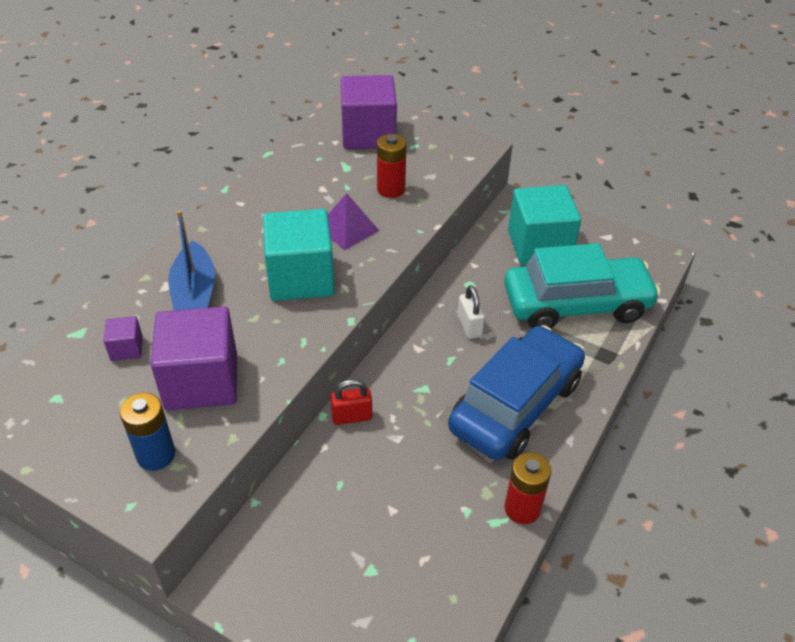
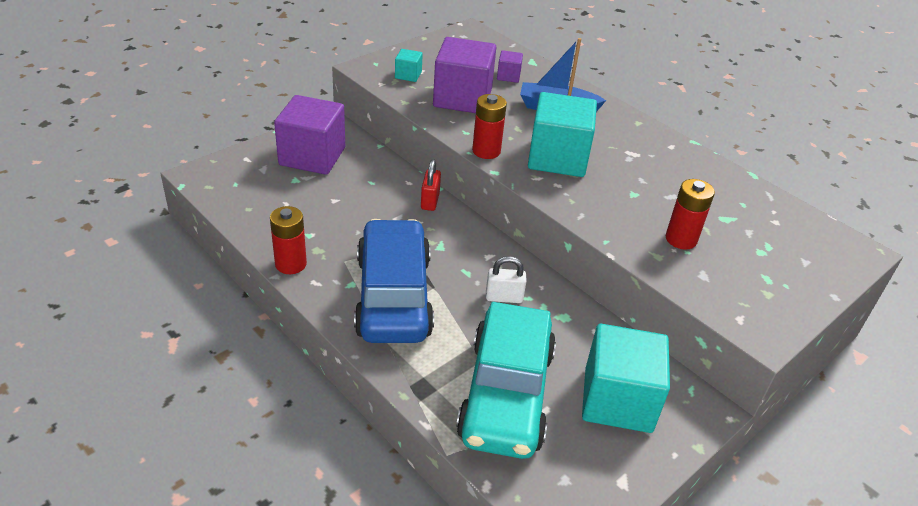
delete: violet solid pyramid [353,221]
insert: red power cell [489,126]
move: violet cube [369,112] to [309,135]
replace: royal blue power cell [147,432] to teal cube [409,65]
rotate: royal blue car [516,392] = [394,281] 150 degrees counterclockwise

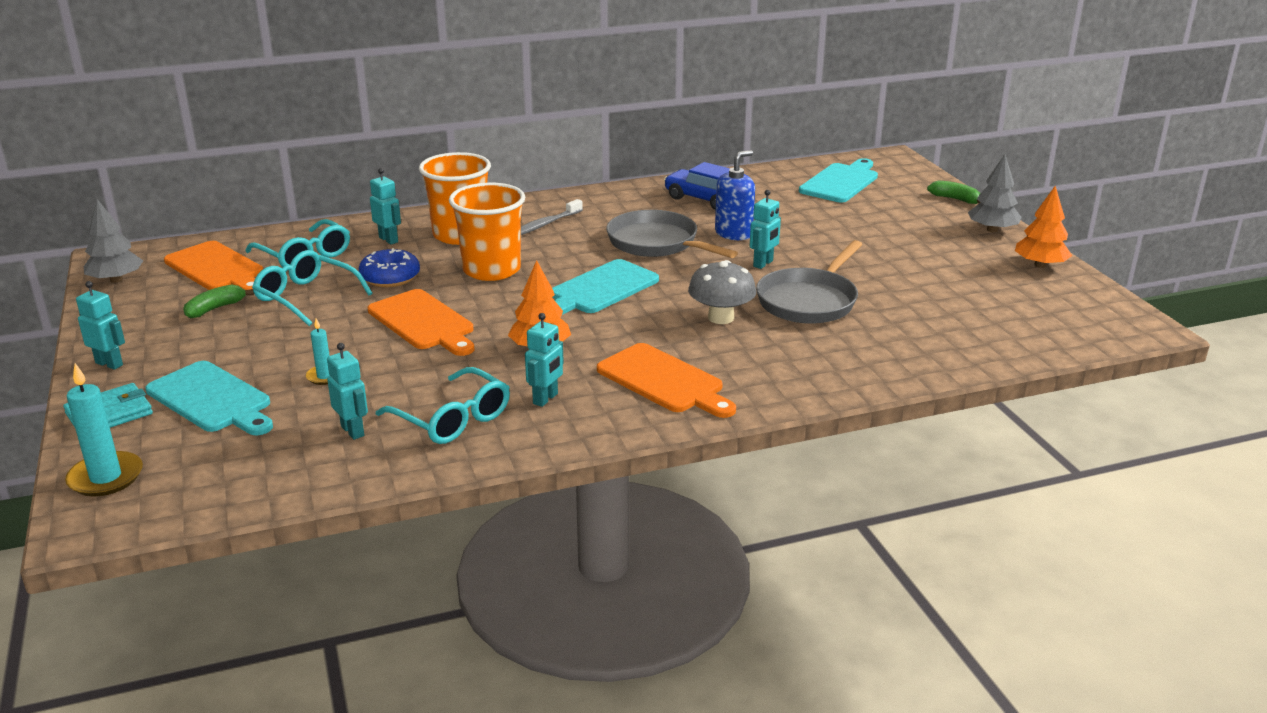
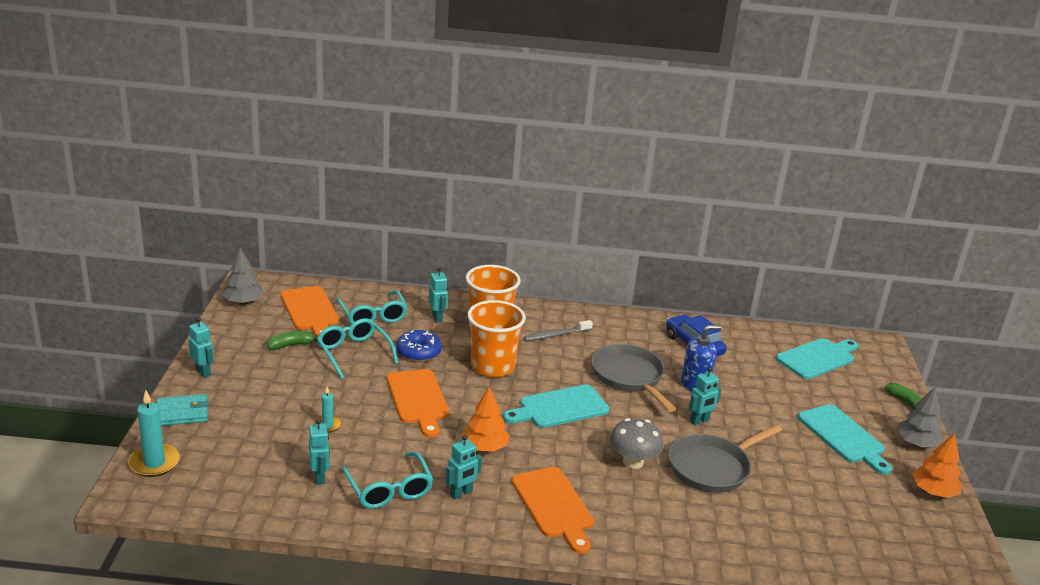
move: teal chopping board [209,398] to [845,439]

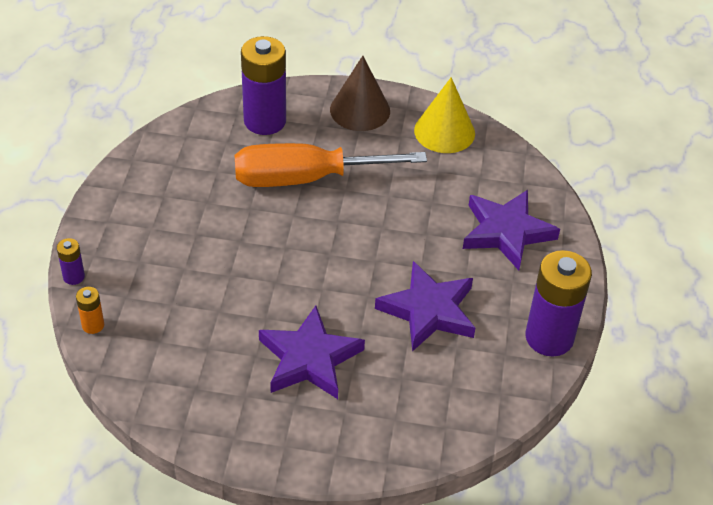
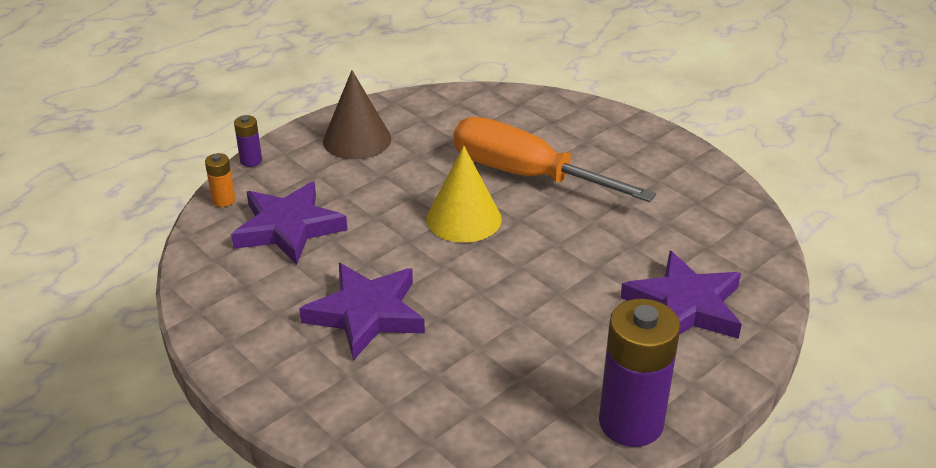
delete: violet power cell [263,85]
move: dark brown solid cone [360,93] to [357,114]; yellow solid cone [444,115] to [464,194]; violet five-pointed star [425,306] to [289,223]

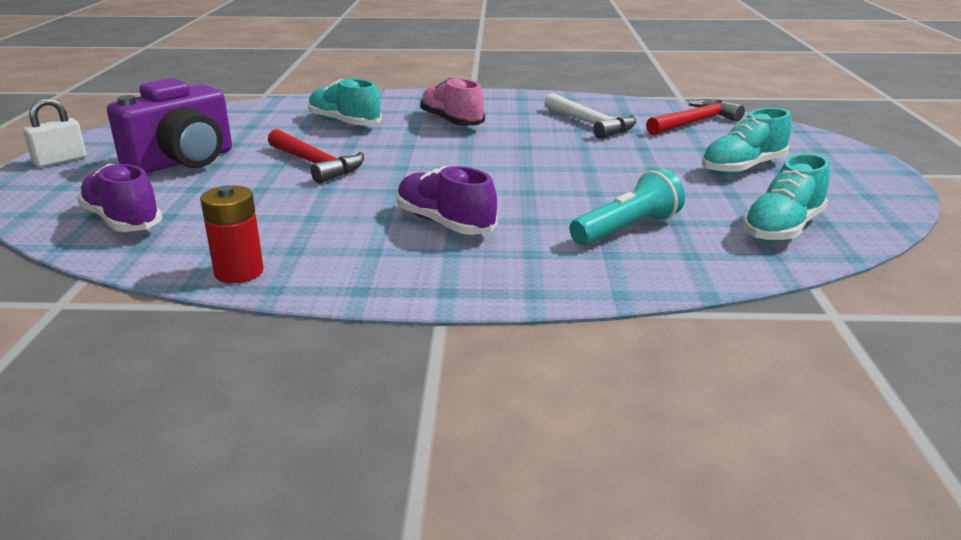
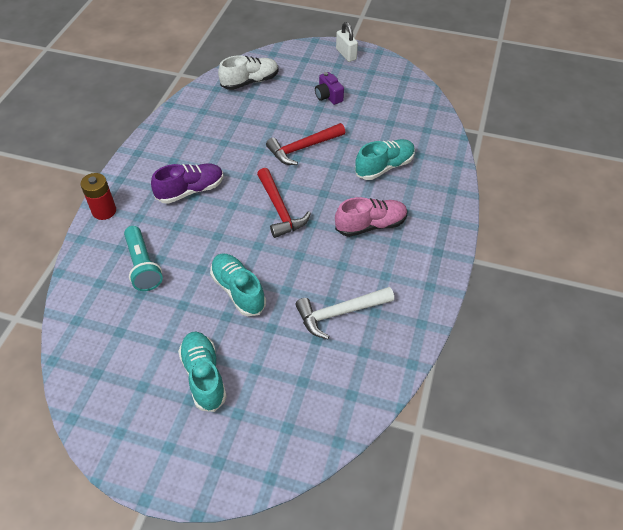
move: red carpenter's hammer [695,117] to [284,203]; teal sneaker [786,198] to [238,285]; red power cell [232,234] to [98,196]
recolor: violet sneaker [119,198] to white sneaker [248,72]
resize: violet photo camera [169,125] = [329,88] x0.49

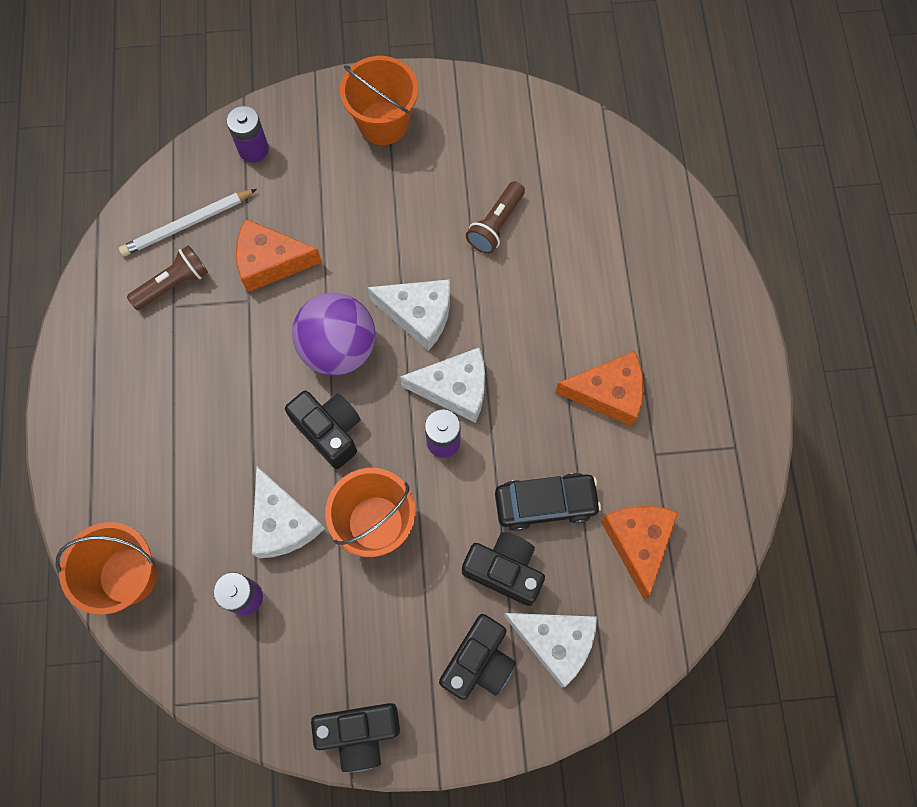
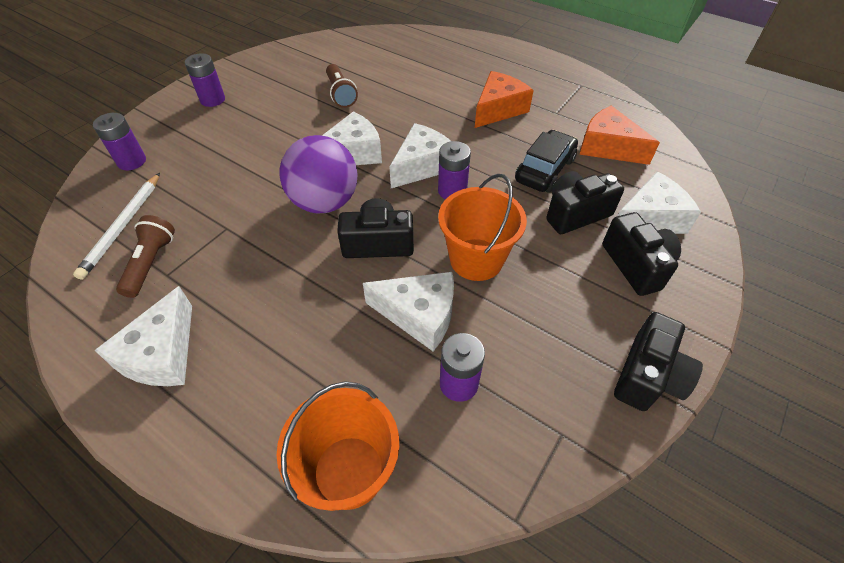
delete: orange cheese wedge [279,255]
insert: white cheese wedge [143,336]
replace: orange bucket [379,100] to violet power cell [205,80]

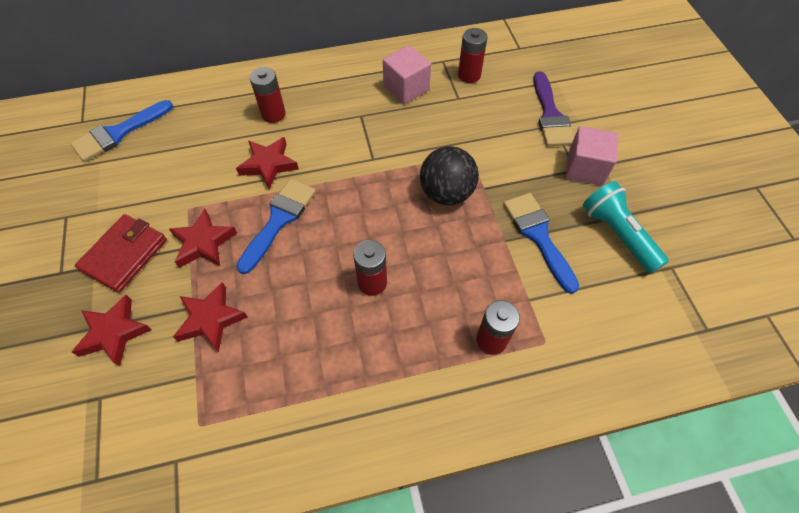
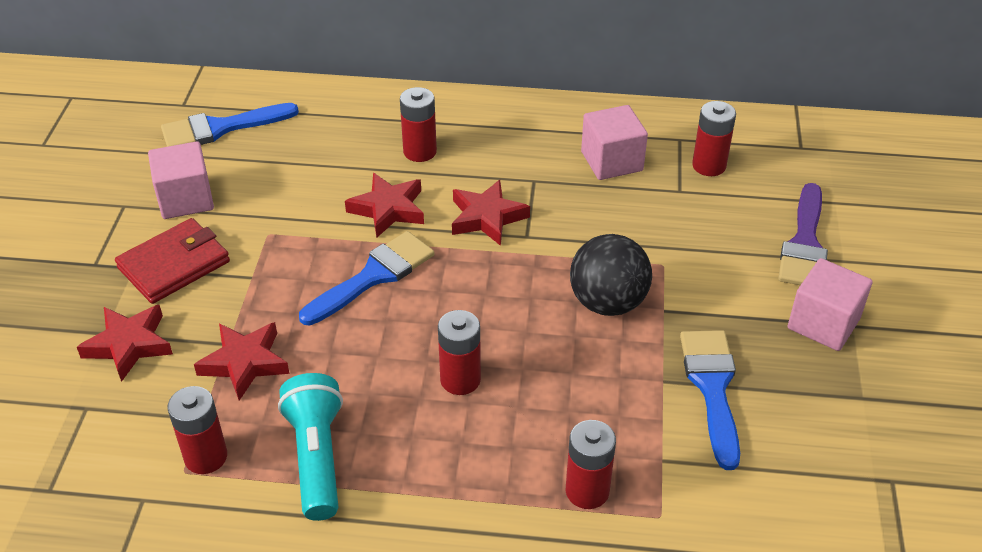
insert: rose-pink cube [181,180]; red power cell [197,430]
move: teal pocket torch [626,227] to [310,447]; red five-pointed star [203,238] to [491,213]

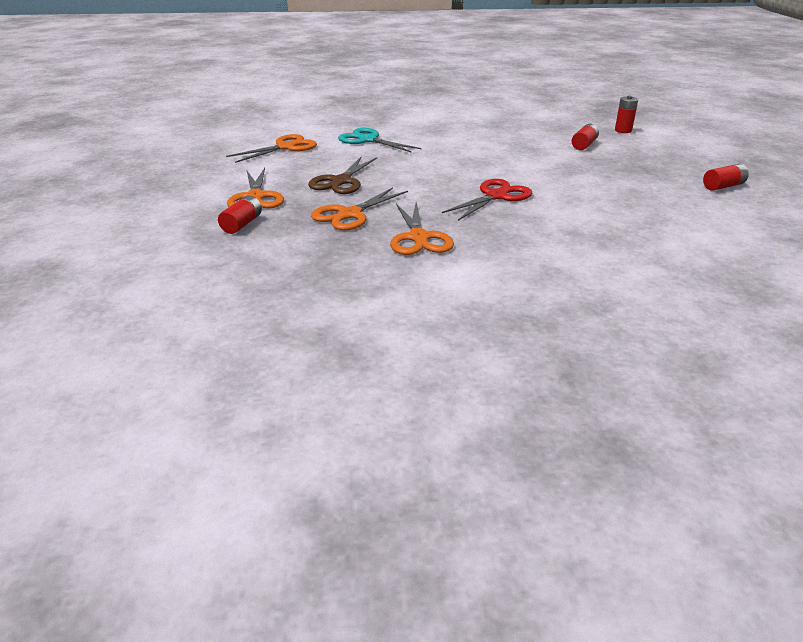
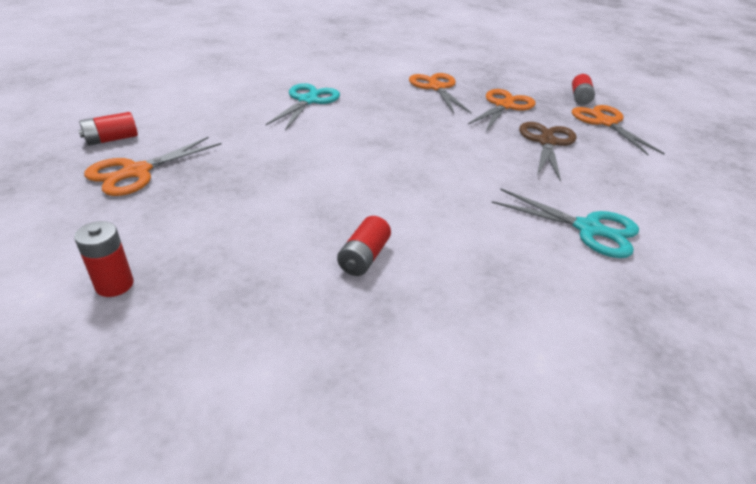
delete: red pair of scissors [487,200]
insert: teal pair of scissors [303,107]
move: red power cell [585,137] to [364,246]; orange pair of scissors [271,148] to [153,166]

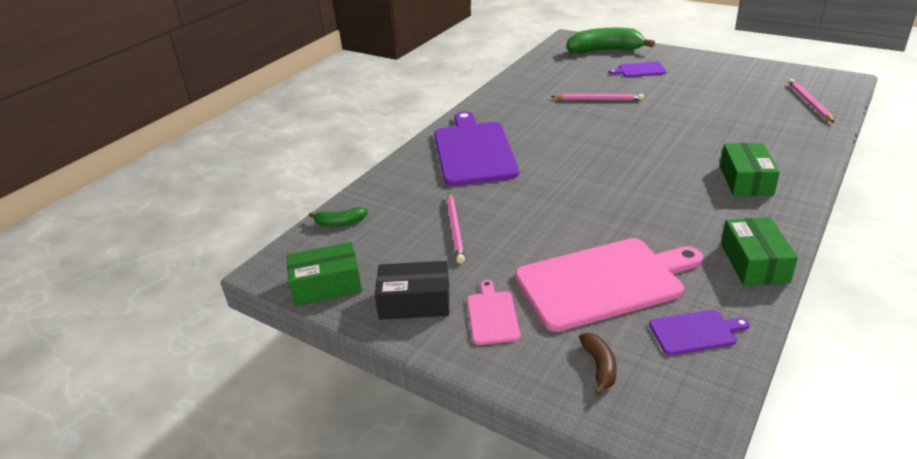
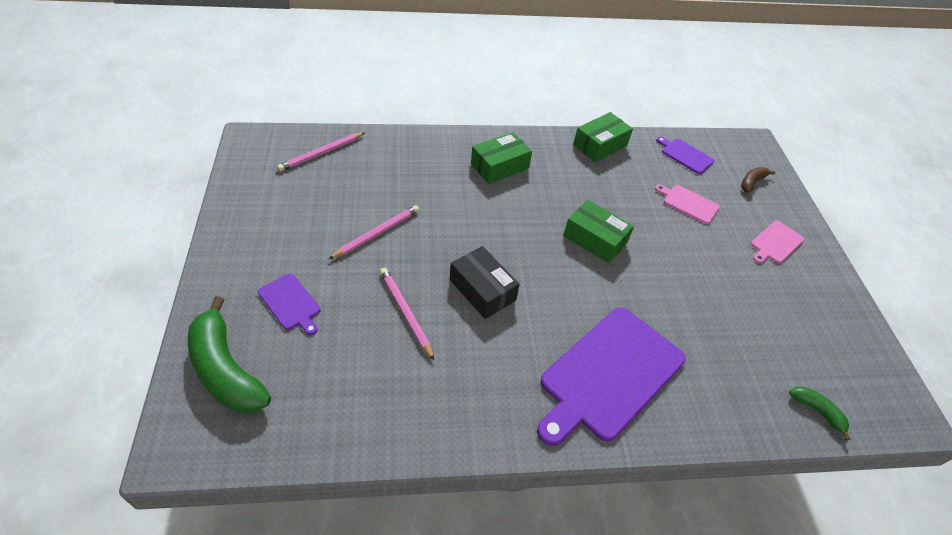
move: rose-pink wooden pencil [456,228] to [374,232]; emerald package [324,274] to [598,232]; jet-black package [412,290] to [485,282]
resize: rose-pink chopping board [609,285] = [687,204] x0.46

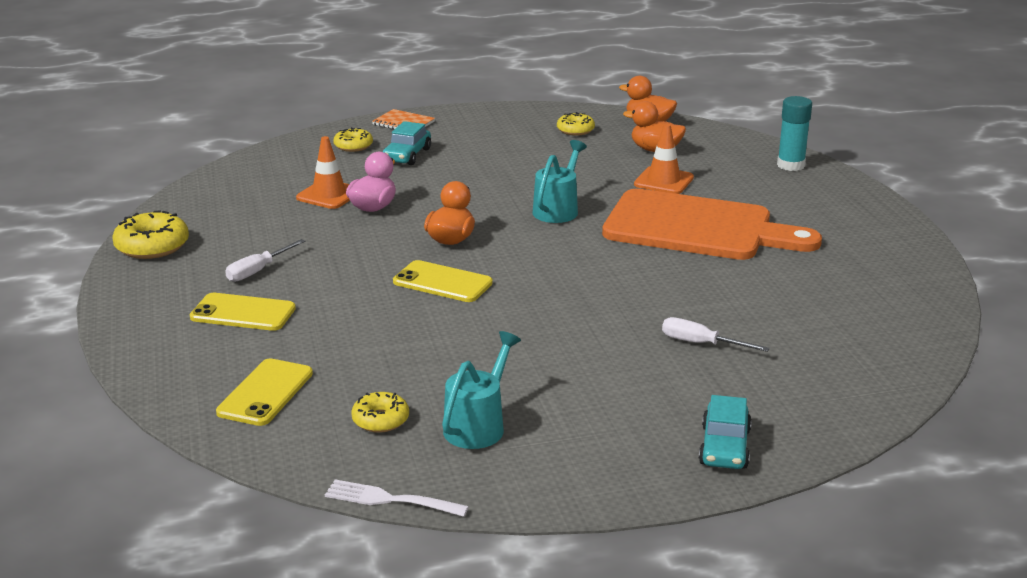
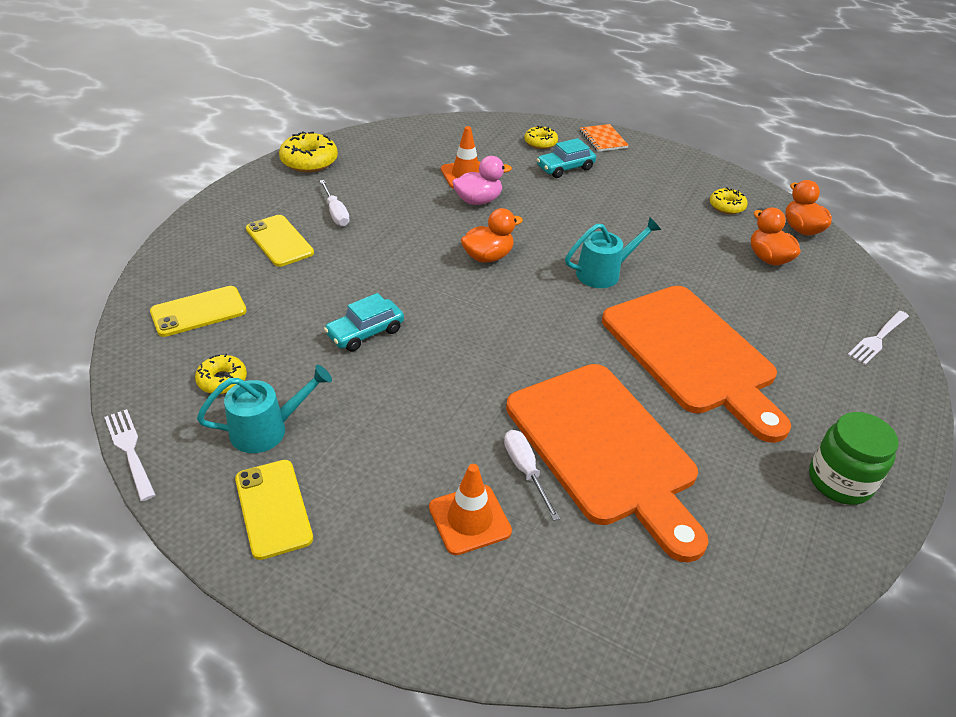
insert: orange chopping board [607,463]; emerald preserve jar [854,458]
move: orange road cone [664,159] to [470,509]; yellow smartphone [443,281] to [274,510]; teal car [725,432] to [364,322]
replace: teal glue stick [794,133] to white table fork [878,338]
rotate: white screwdriver [265,260] = [335,203] 105 degrees counterclockwise

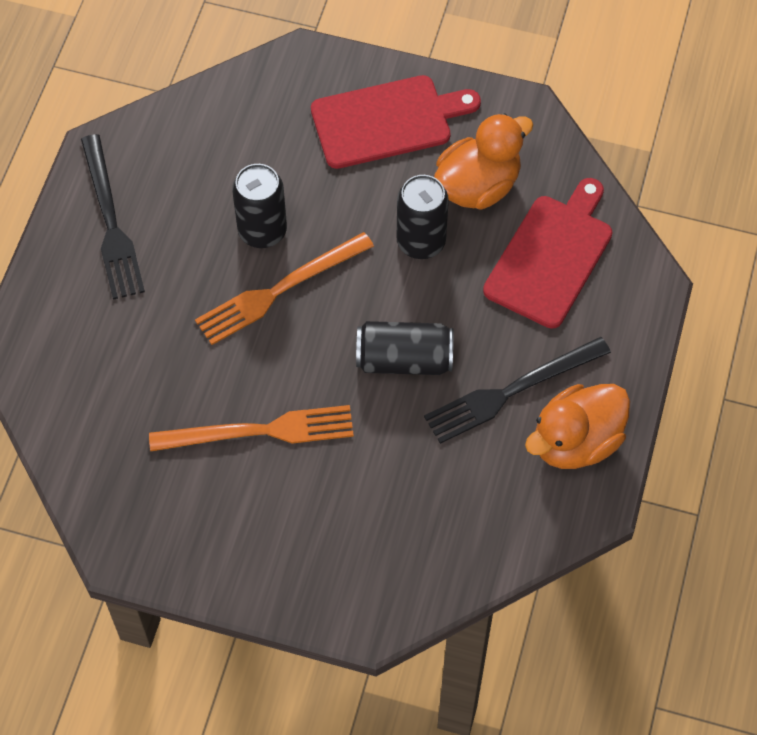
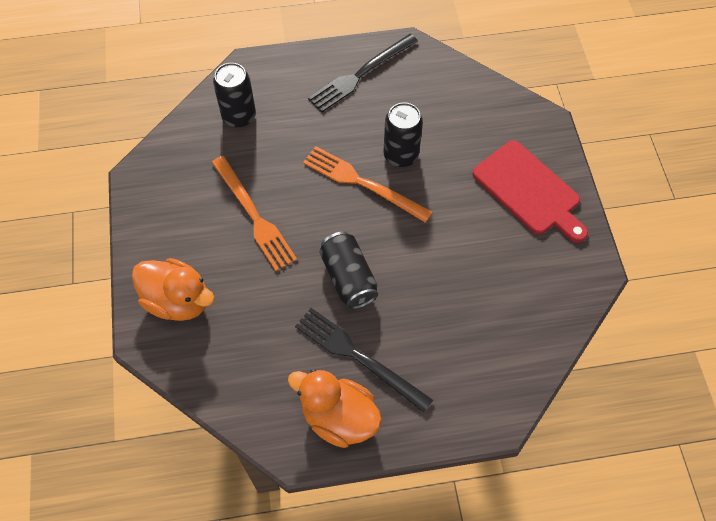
delete: red chopping board [548,253]
move: orange rubber duck [484,161] to [173,289]; jet-black tin [423,217] to [234,95]

